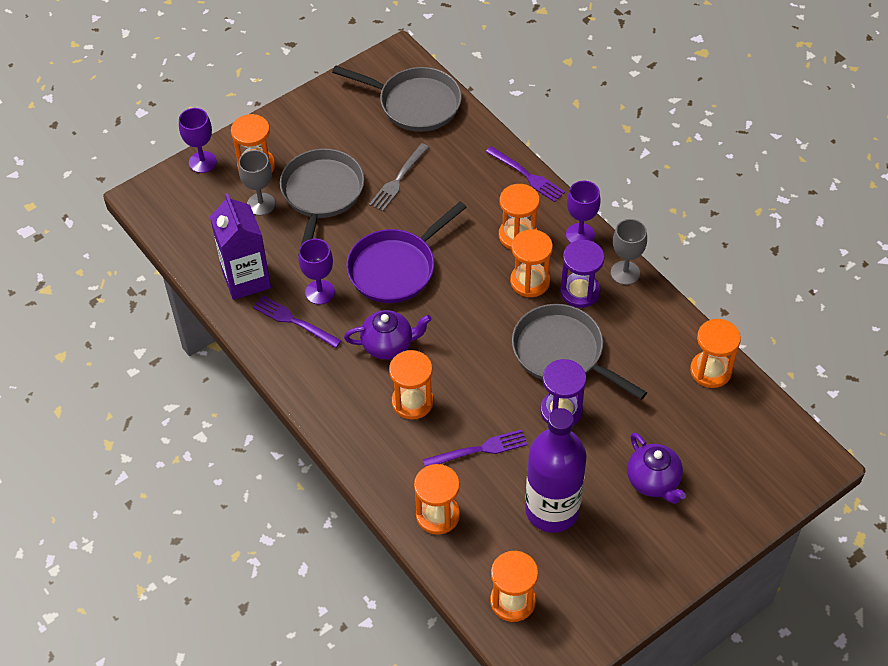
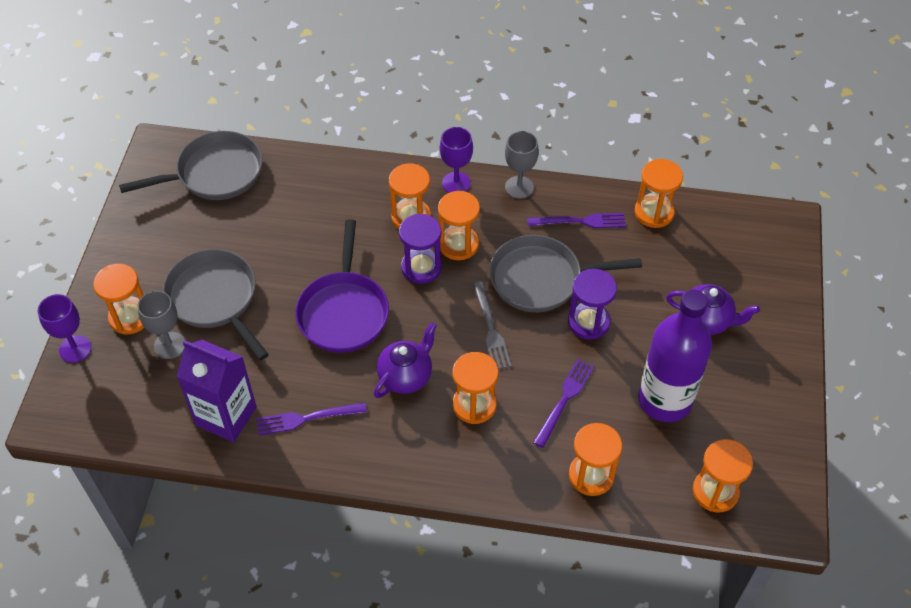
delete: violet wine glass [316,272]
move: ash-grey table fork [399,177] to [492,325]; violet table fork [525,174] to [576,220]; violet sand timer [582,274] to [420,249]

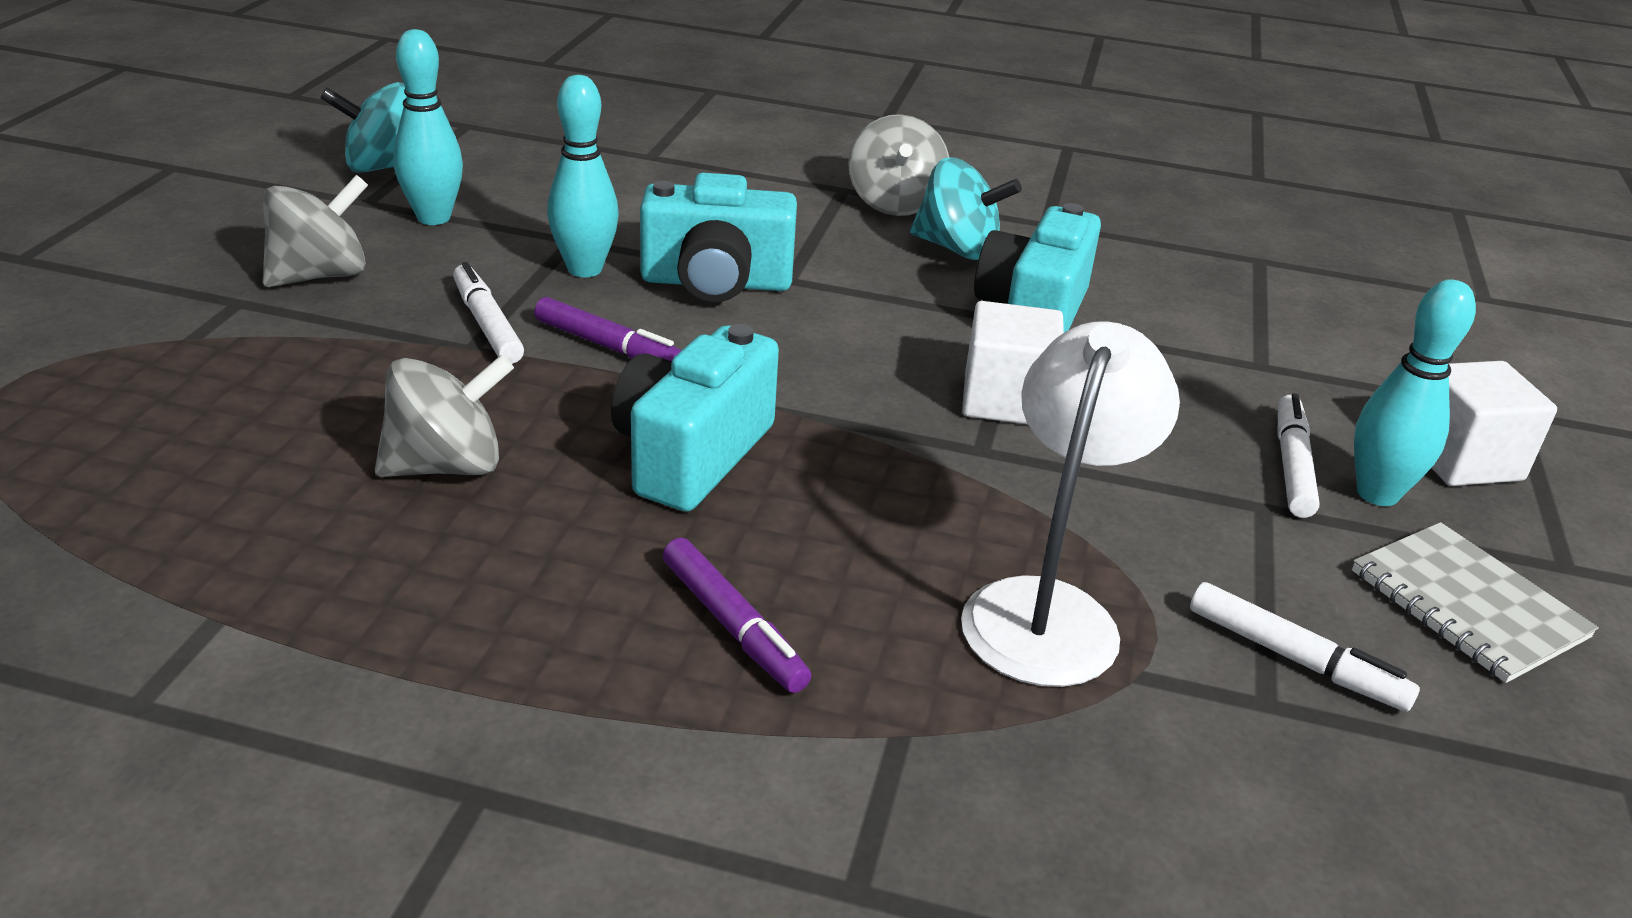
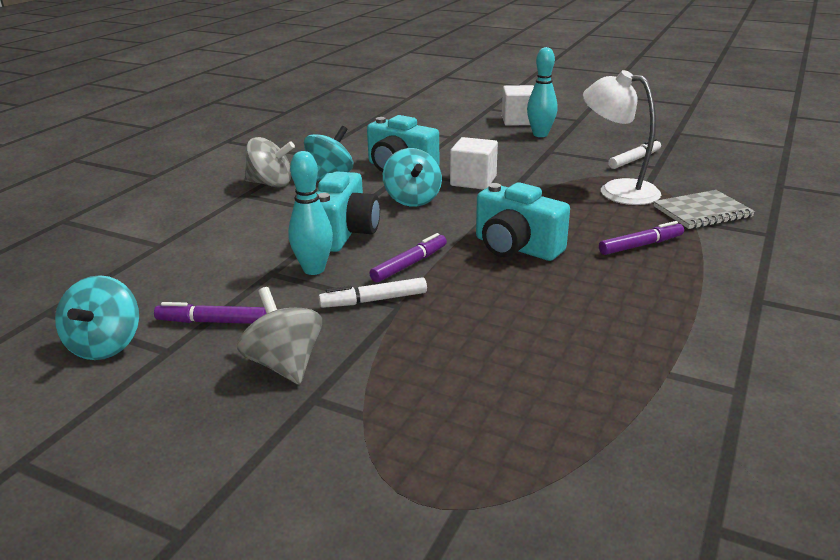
delete: ash-grey spinning top [444,415]; white marker pen [1298,455]
insert: teal spinning top [412,177]
move: ash-grey notepad [1475,602] to [704,209]
replace: teal skittle [428,127] to violet marker pen [210,313]

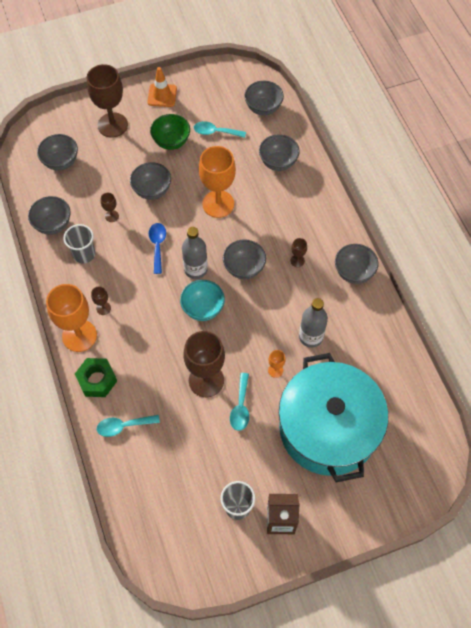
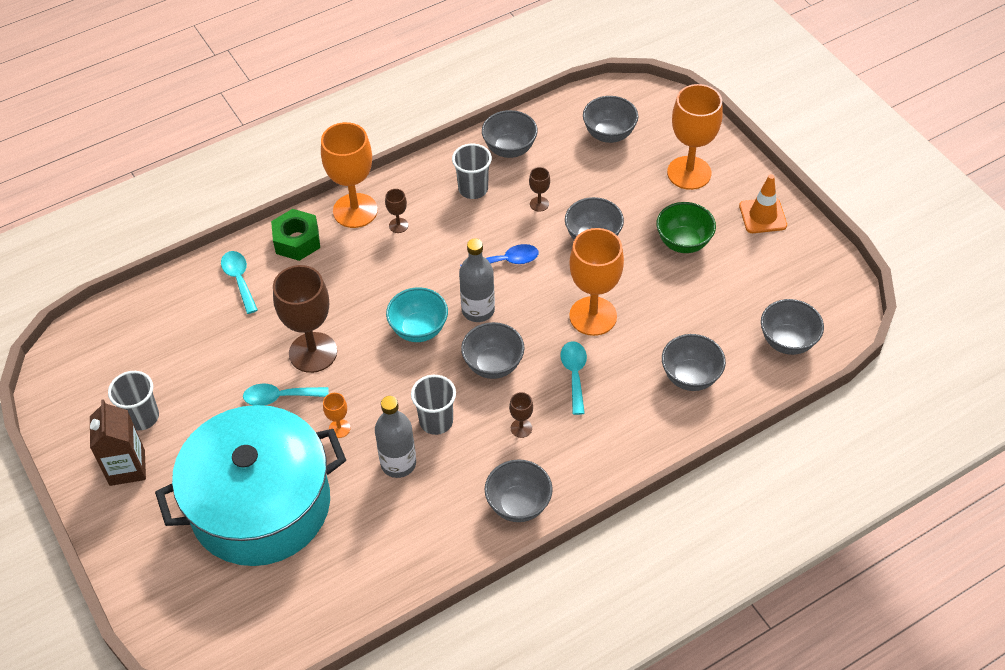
insert: ash-grey tumbler [433,405]
move: teal spoon [220,129] to [573,378]
recolor: dark brown wine glass [107,101] to orange wine glass [695,137]

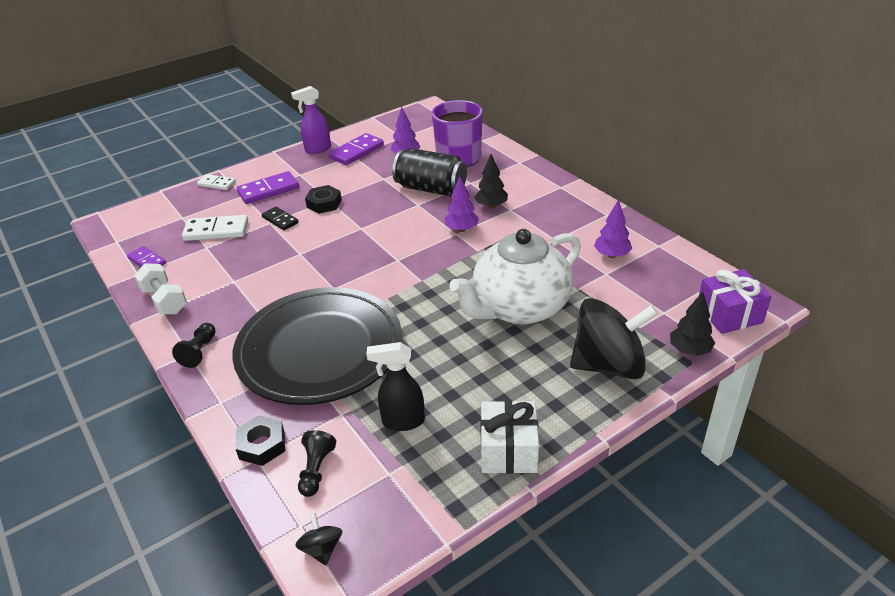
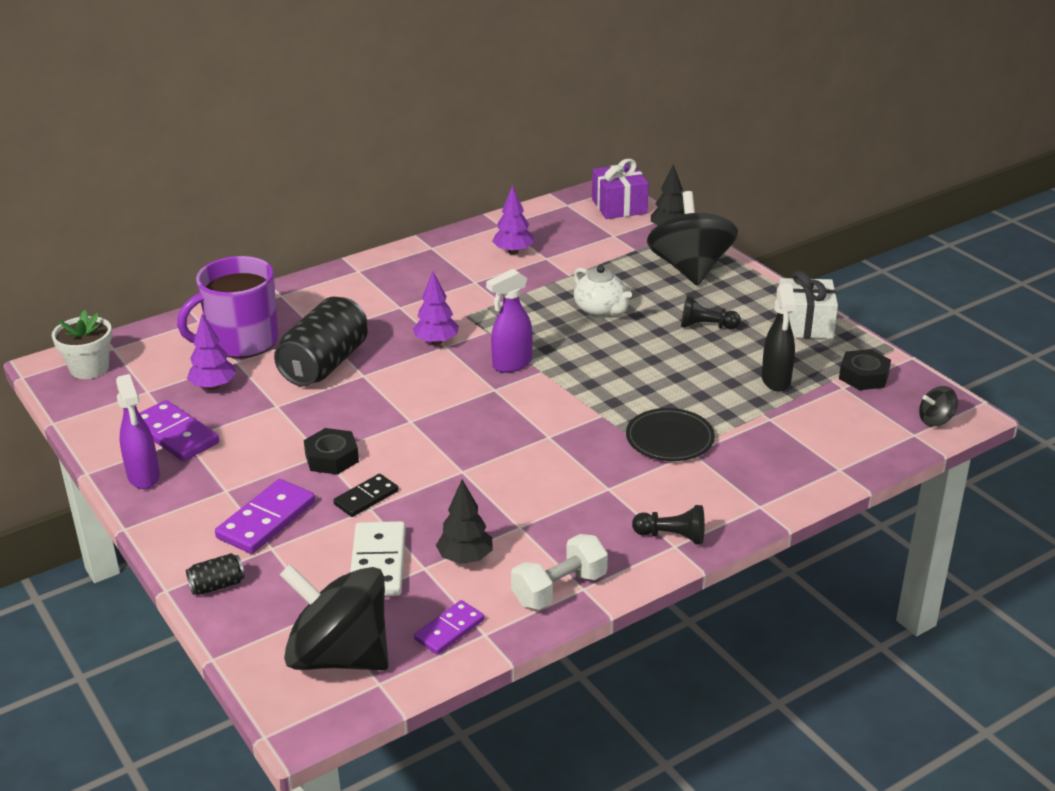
insert: violet sprayer [509,321]; white plant pot [82,344]; jet-black spinning top [334,617]
move: jet-black toy tree [491,181] to [464,521]; jet-black nut [260,440] to [865,369]; jet-black chess pawn [317,463] to [711,312]
replace: white domino piece [216,182] to jet-black tin [215,574]
rotate: violet domino piece [267,187] = [265,516] 60 degrees clockwise
resize: white tea pot [515,277] = [603,291] x0.48; jet-black flat dish [317,346] = [670,434] x0.43

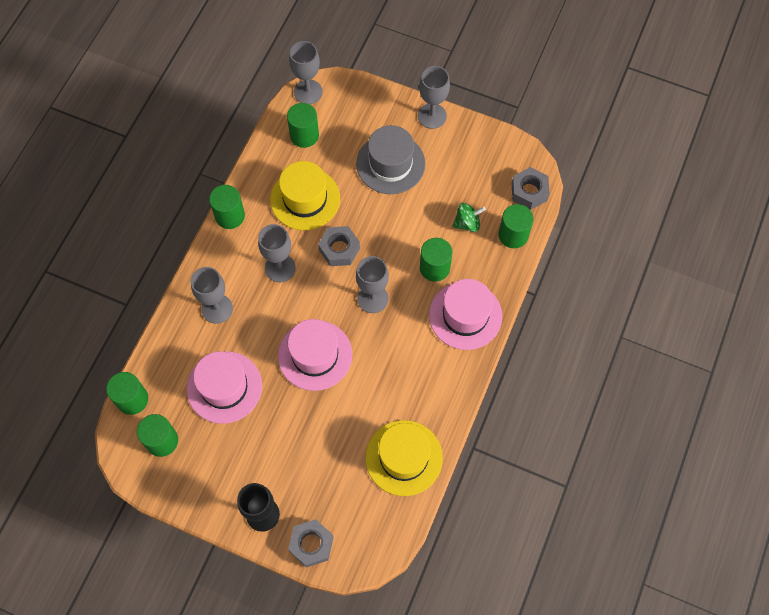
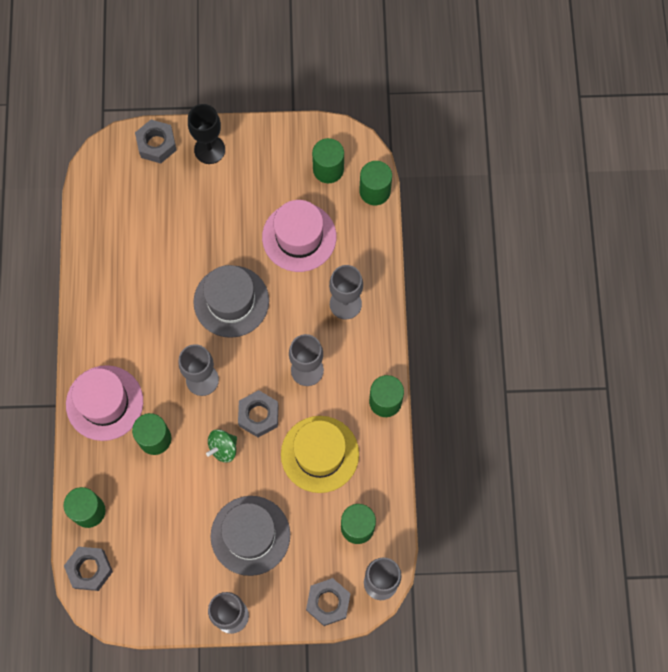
delete: yellow tall hat [404,458]
insert: ash-grey nut [328,602]
move: emerald spinning top [469,217] to [221,446]
recolor: rose-pink tall hat [315,355] to ash-grey tall hat [231,301]

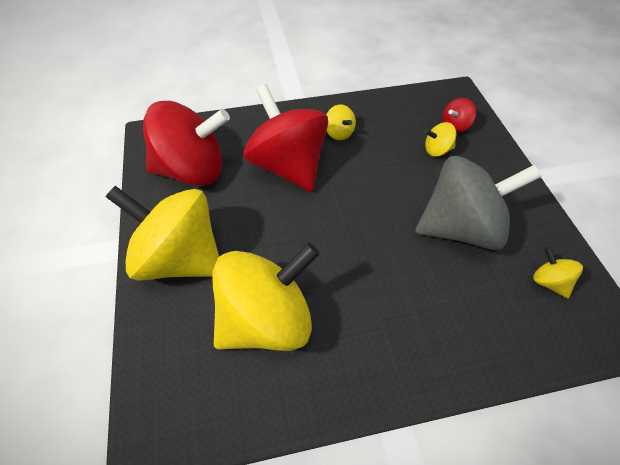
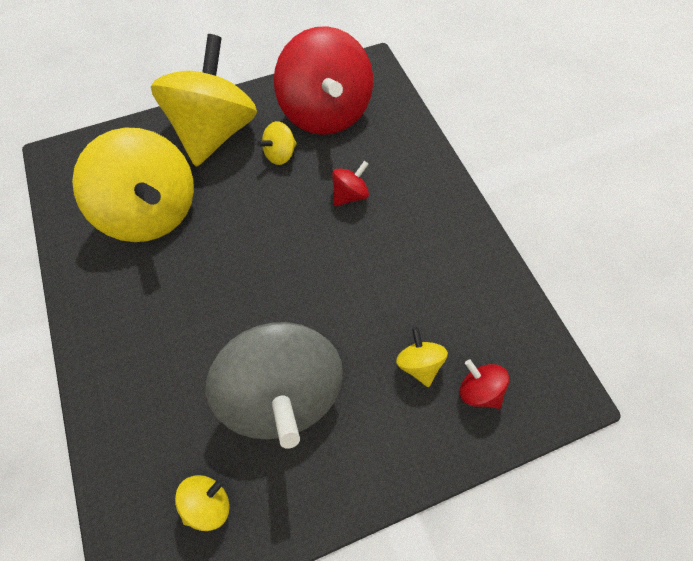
move: yellow spinning top [341,122] to [277,143]
resize: red spinning top [286,138] = [350,183] x0.42

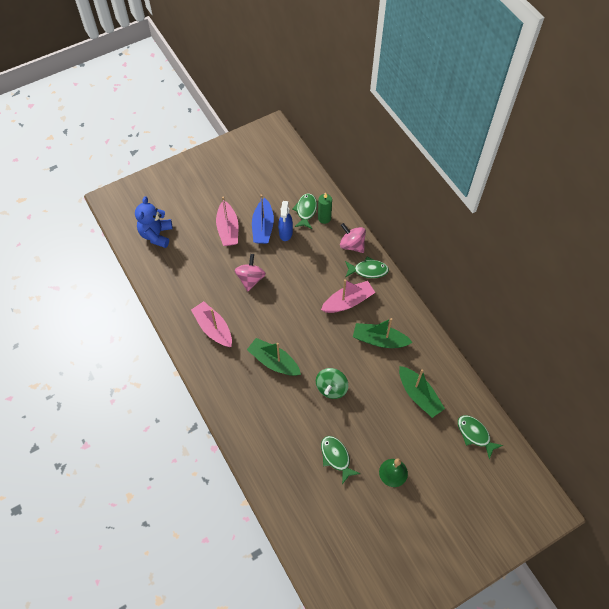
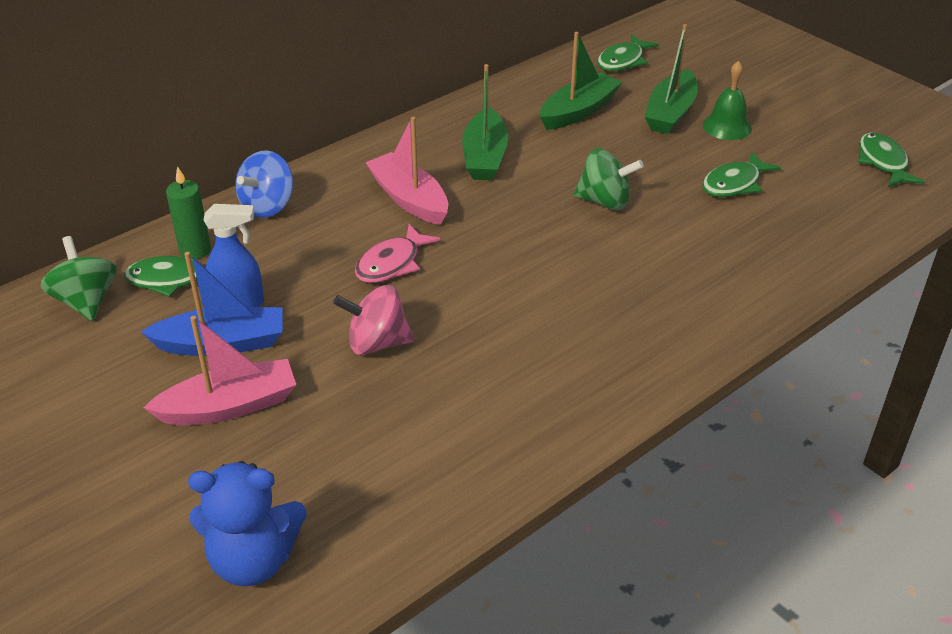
delete: rose-pink boat [211,324]
insert: rose-pink toy fish [398,253]; emerald spinning top [79,278]
move: emerald toy fish [367,267] to [891,159]; emerald boat [274,357] to [671,79]
recolor: rose-pink spinning top [353,238] to royal blue spinning top [264,184]

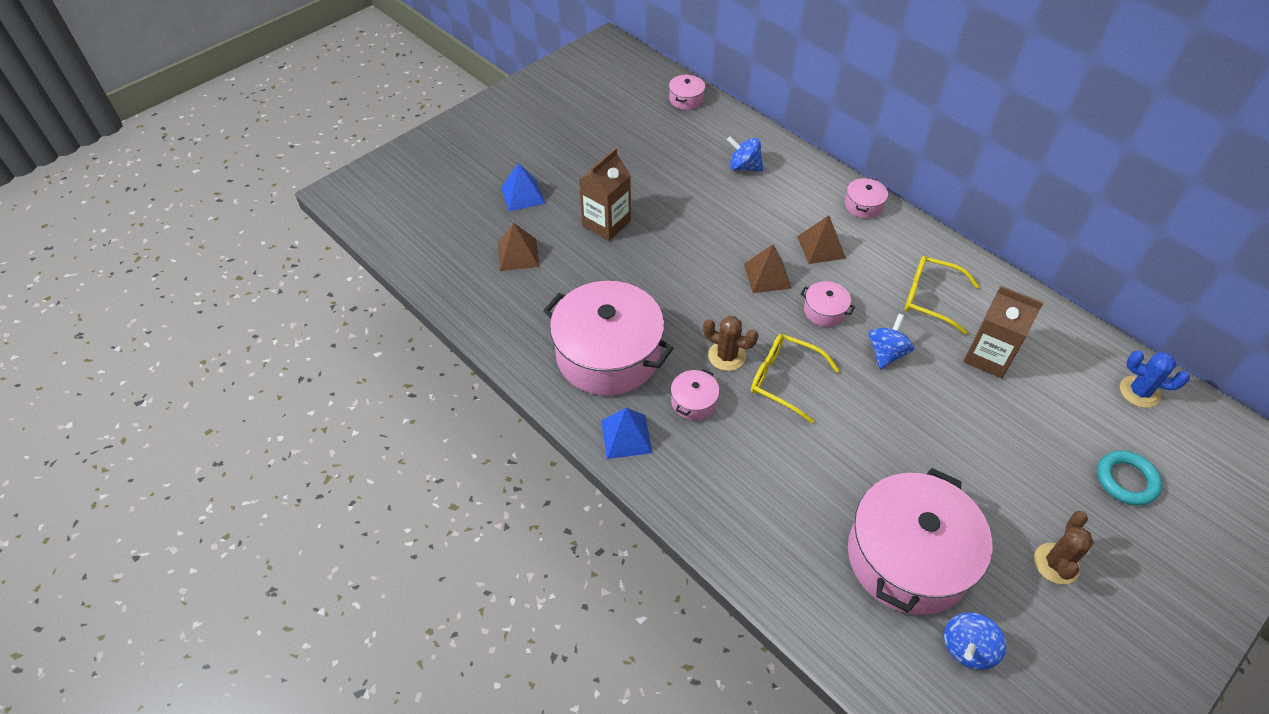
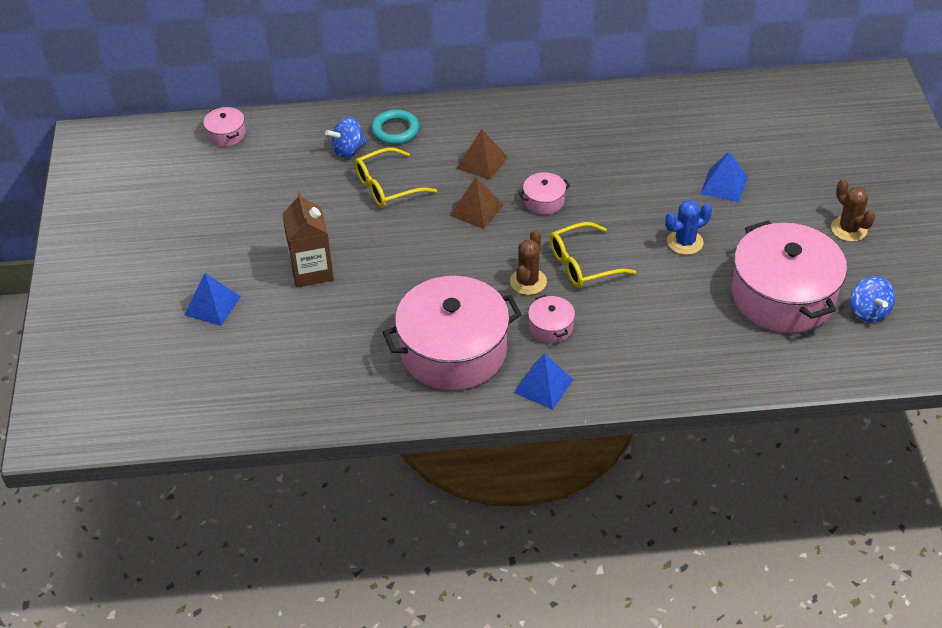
delete: rose-pink cooking pot [866,198]; dark brown solid pyramid [518,246]; dark brown juice carton [1003,332]; royal blue spinning top [891,341]
insert: royal blue solid pyramid [724,176]
move: yellow glasses [942,295] to [395,177]; royal blue saguaro cactus [1155,379] to [688,227]; teal hoop [1129,478] to [395,127]
rotate: dark brown saguaro cactus [731,343] = [528,262] 45 degrees counterclockwise

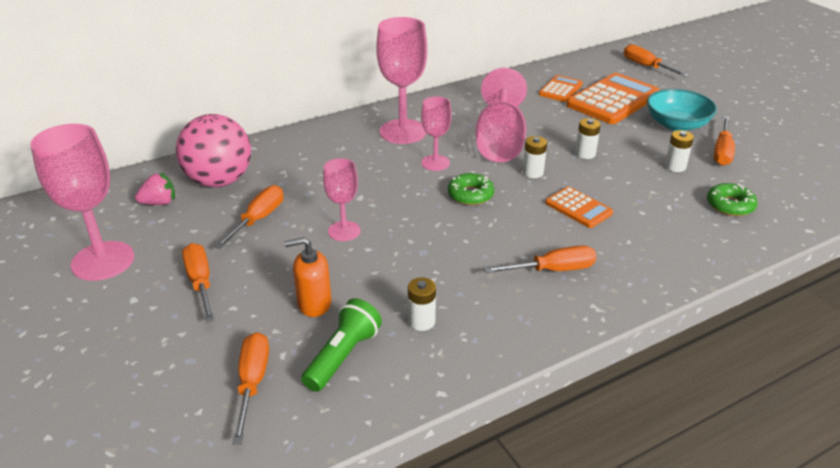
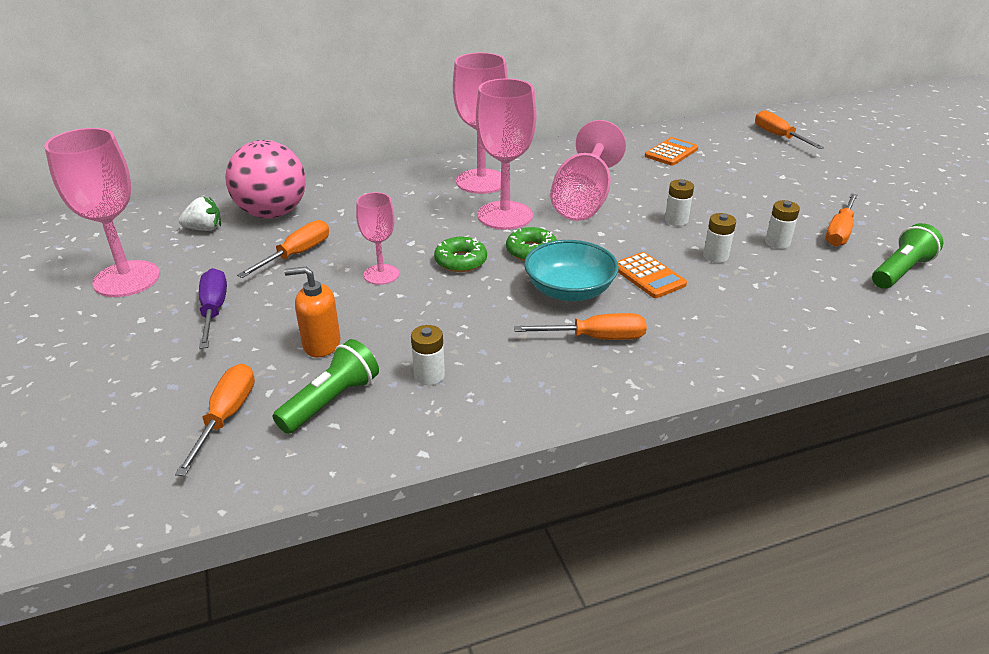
delete: orange pocket calculator [613,98]
insert: emerald pocket torch [907,255]
move: teal bowl [682,110] to [571,270]; white power cell [534,157] to [719,238]; emerald doughnut [732,199] to [460,254]
recolor: rose-pink toy strawberry [155,188] to white toy strawberry [200,214]; orange screwdriver [198,282] to violet screwdriver [213,308]
resize: rose-pink wine glass [436,133] = [506,154] x1.75

